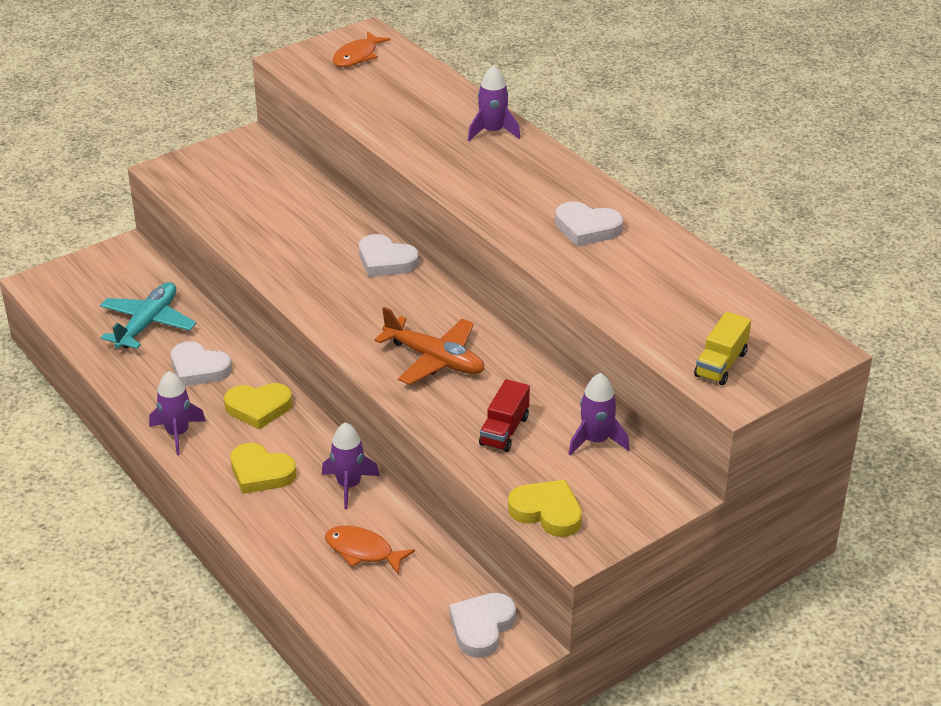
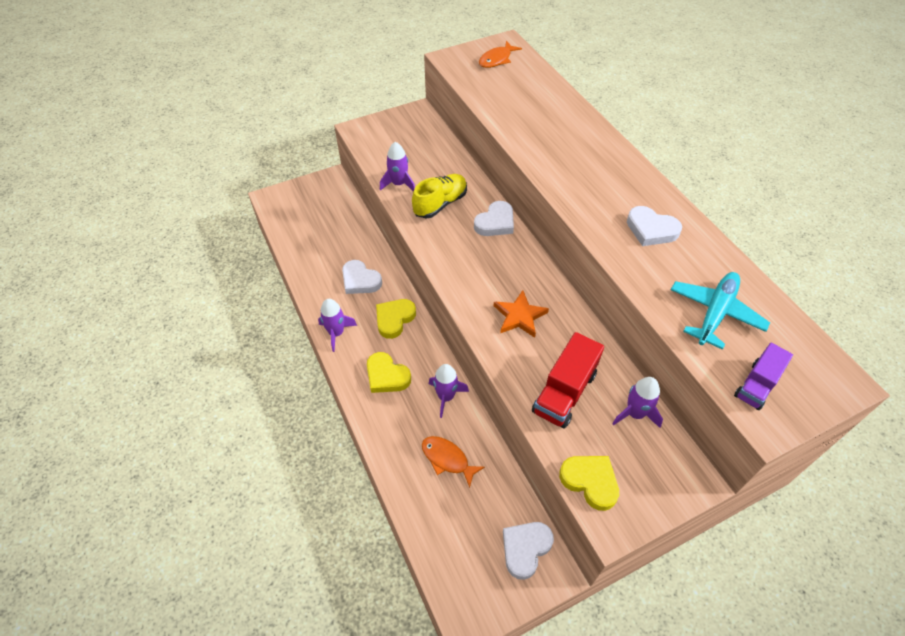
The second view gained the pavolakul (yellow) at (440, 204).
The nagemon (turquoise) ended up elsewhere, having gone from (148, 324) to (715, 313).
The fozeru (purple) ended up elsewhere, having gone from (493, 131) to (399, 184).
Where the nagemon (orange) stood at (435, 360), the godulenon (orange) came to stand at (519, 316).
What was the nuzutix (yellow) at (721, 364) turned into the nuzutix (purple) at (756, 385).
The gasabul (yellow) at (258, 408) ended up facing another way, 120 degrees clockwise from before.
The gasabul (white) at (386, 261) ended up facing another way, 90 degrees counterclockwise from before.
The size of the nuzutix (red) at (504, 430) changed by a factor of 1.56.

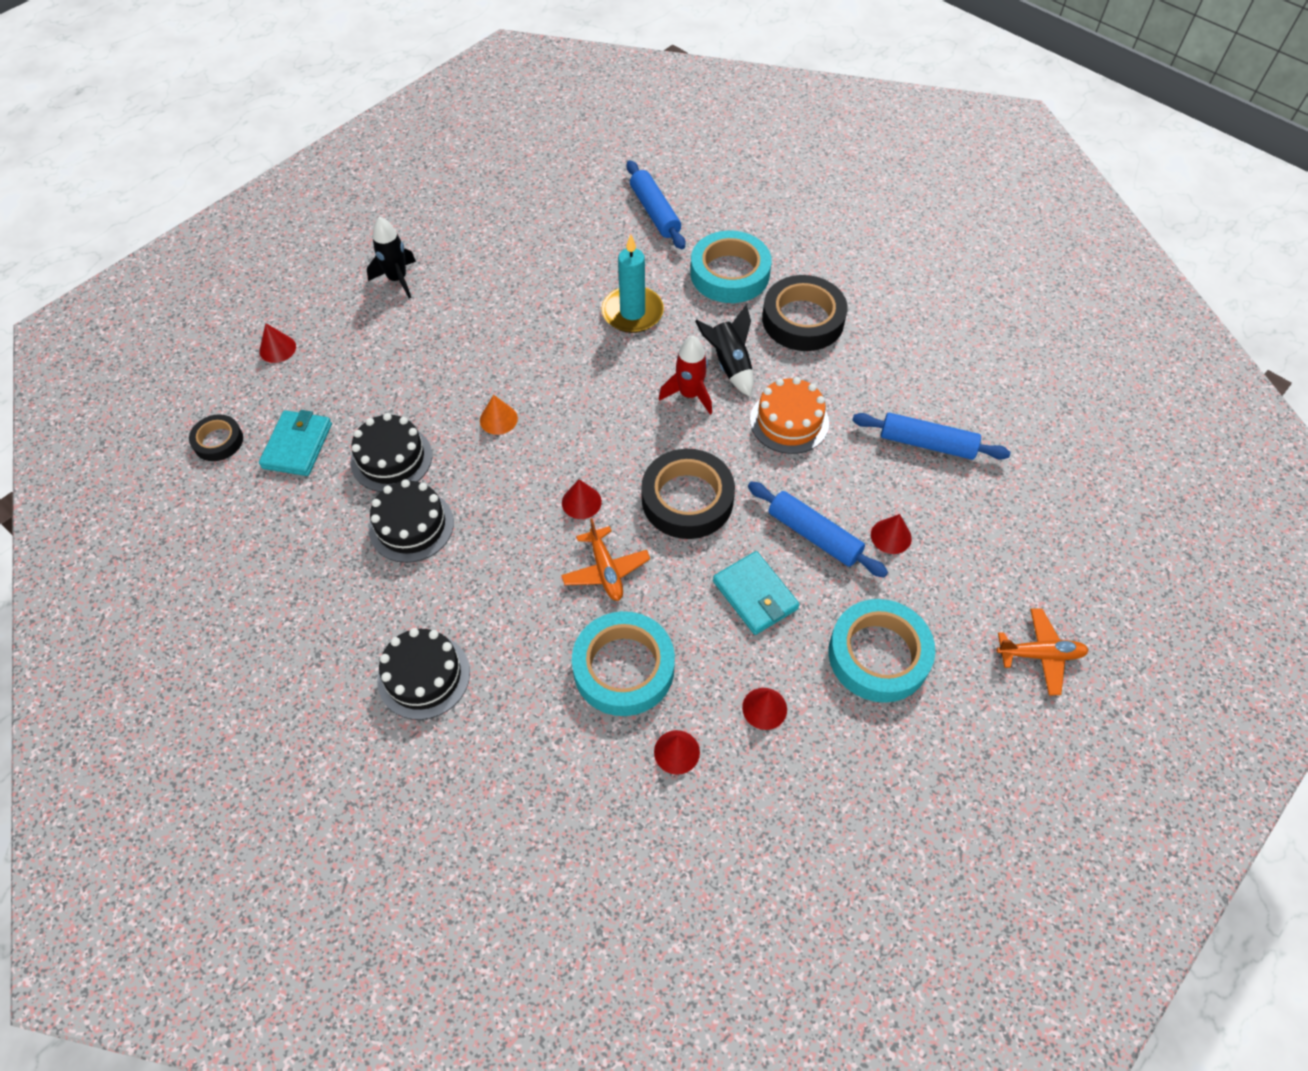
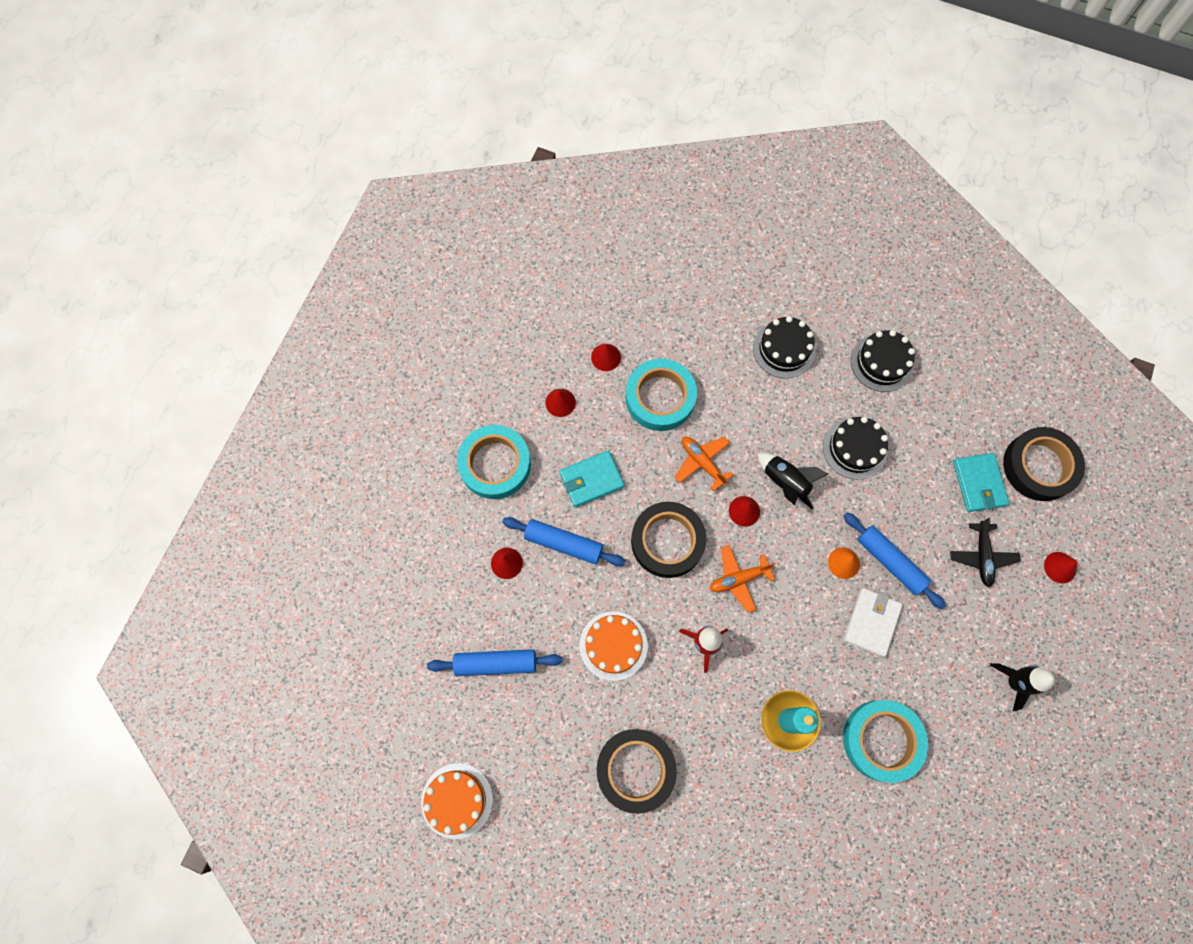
The second view gained the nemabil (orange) at (457, 800).
The second view gained the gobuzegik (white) at (871, 622).
The second view gained the nagemon (black) at (982, 556).
The nemabil (black) ended up elsewhere, having gone from (391, 458) to (881, 362).
The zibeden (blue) ended up elsewhere, having gone from (655, 212) to (890, 561).
The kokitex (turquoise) ended up elsewhere, having gone from (729, 274) to (881, 740).
The fozeru (black) ended up elsewhere, having gone from (730, 365) to (785, 482).
The nagemon (orange) ended up elsewhere, having gone from (1040, 655) to (738, 579).
The gobuzegik (turquoise) at (755, 595) ended up facing another way, 60 degrees counterclockwise from before.
The size of the kokitex (black) at (218, 441) changed by a factor of 1.82.

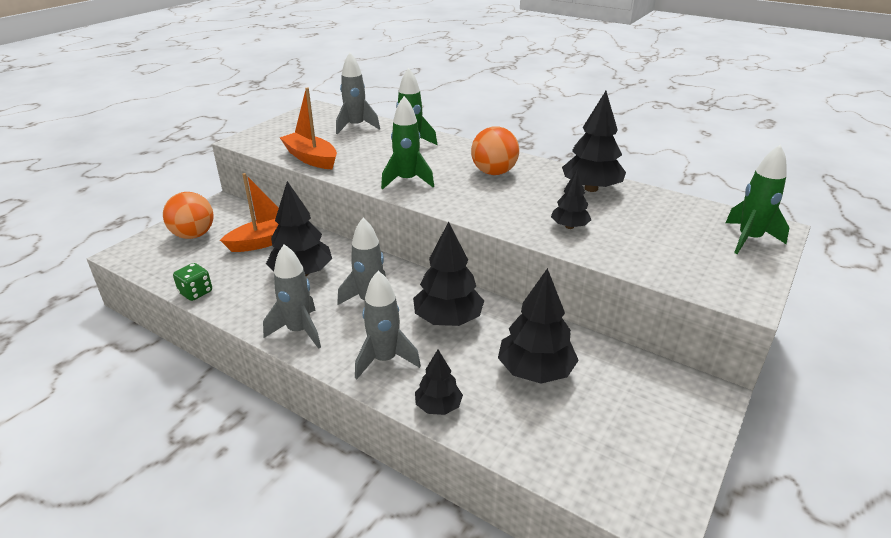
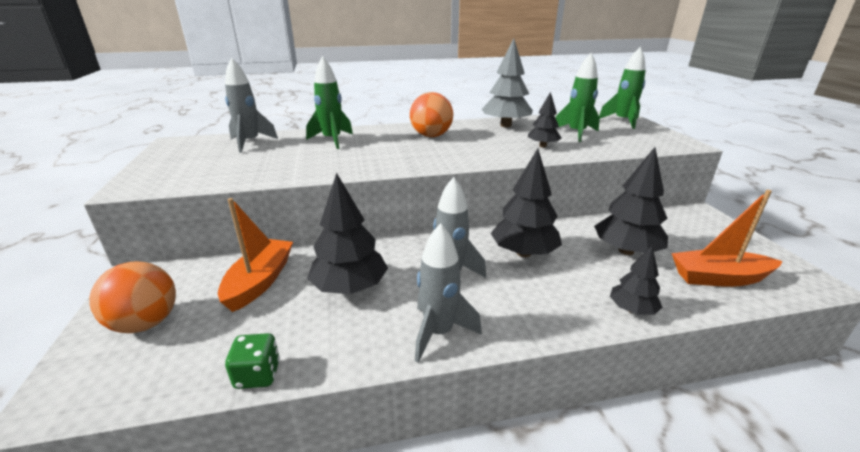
The second view lost the fozeru (grey) at (384, 360).
The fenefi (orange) ended up elsewhere, having gone from (311, 158) to (718, 278).
The fozeru (green) ended up elsewhere, having gone from (407, 181) to (576, 133).
What was the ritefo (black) at (591, 188) turned into the ritefo (grey) at (505, 125).

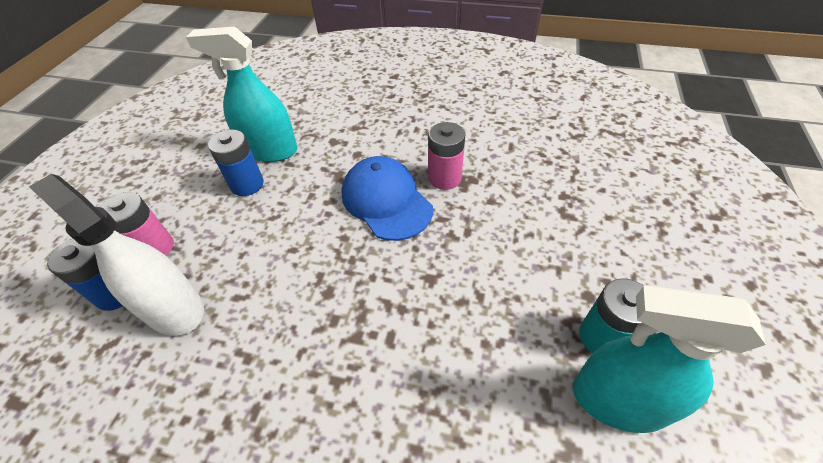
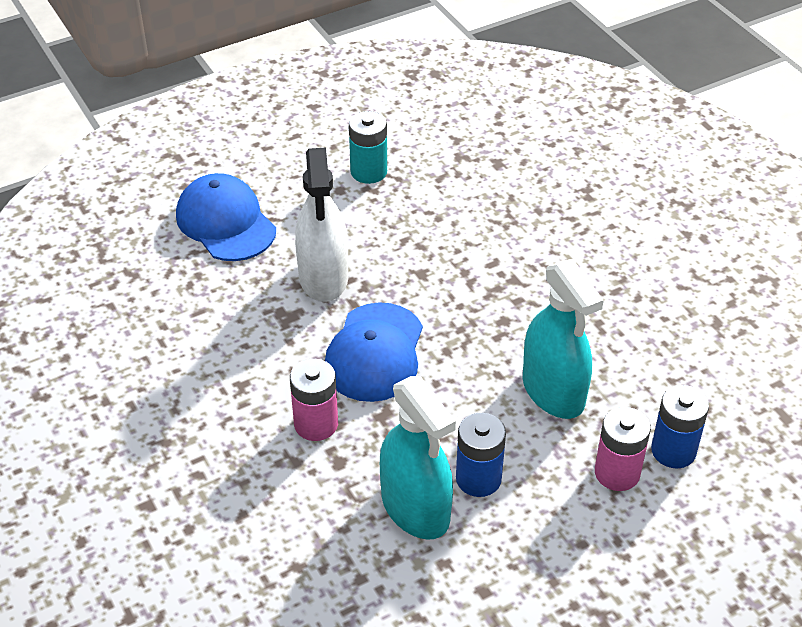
The second view gained the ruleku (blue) at (226, 222).
The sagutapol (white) ended up elsewhere, having gone from (173, 308) to (323, 277).
The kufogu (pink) ended up elsewhere, having gone from (444, 178) to (316, 424).
The sagutapol (turquoise) ended up elsewhere, having gone from (619, 400) to (553, 391).

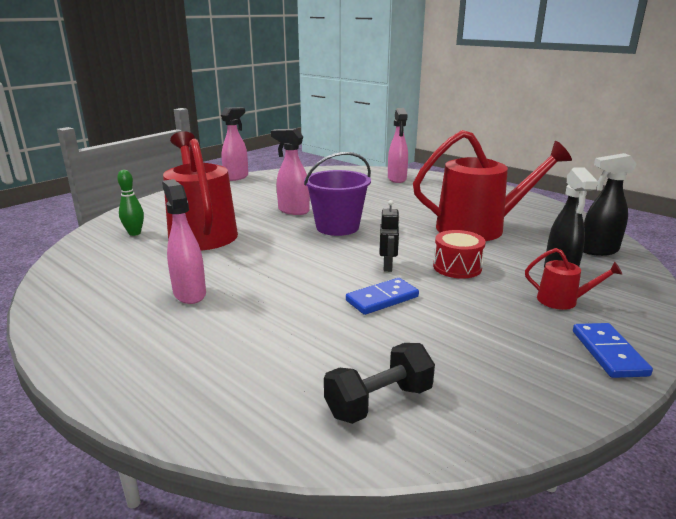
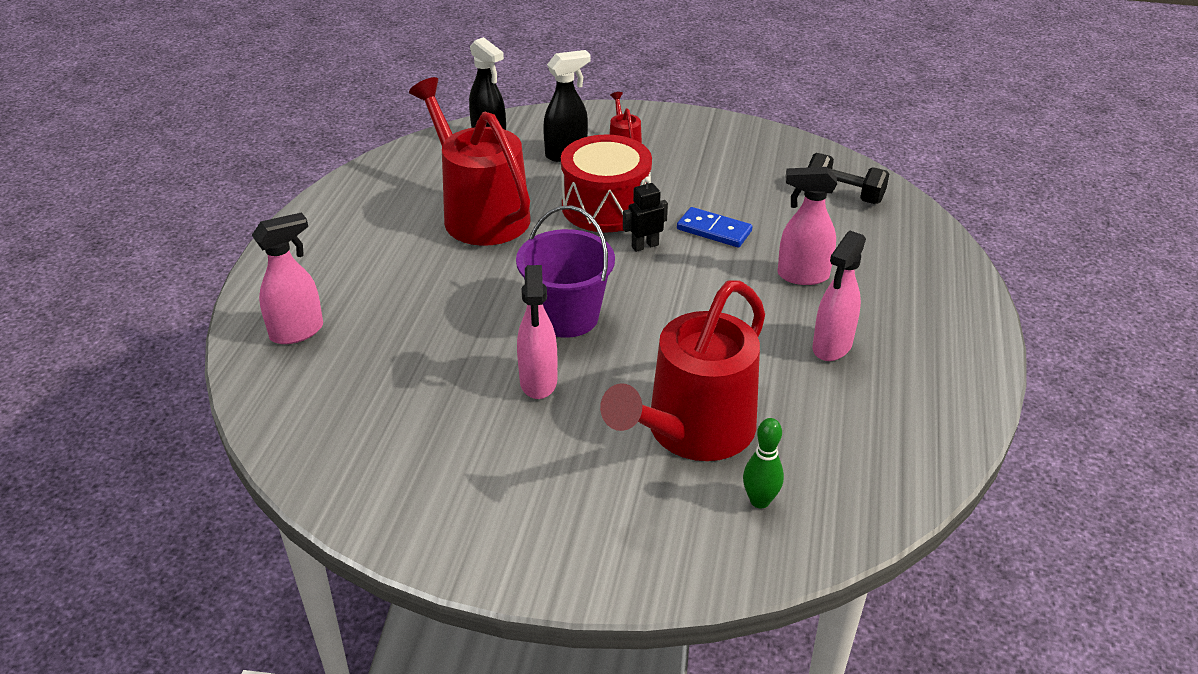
The second view lost the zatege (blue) at (609, 353).
The sagutapol (pink) ended up elsewhere, having gone from (236, 177) to (802, 276).
The size of the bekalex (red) at (457, 267) changed by a factor of 1.68.

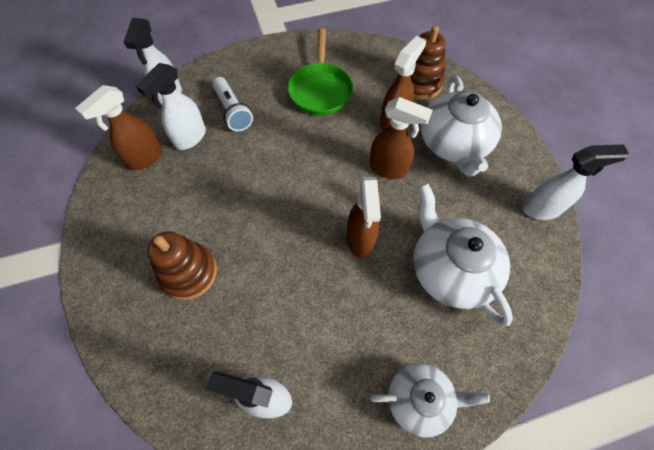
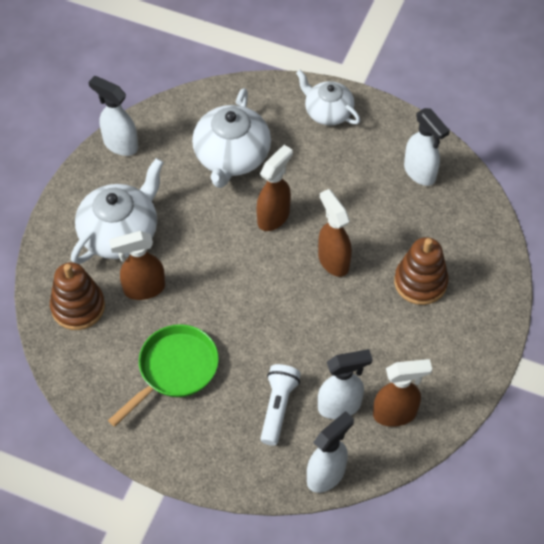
The sagutapol (brown) ended up elsewhere, having gone from (388, 169) to (333, 260).

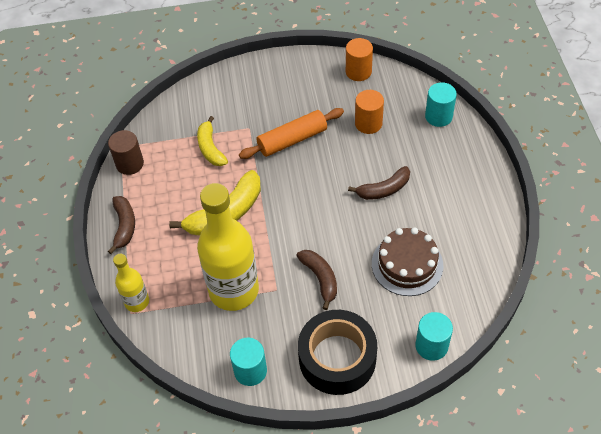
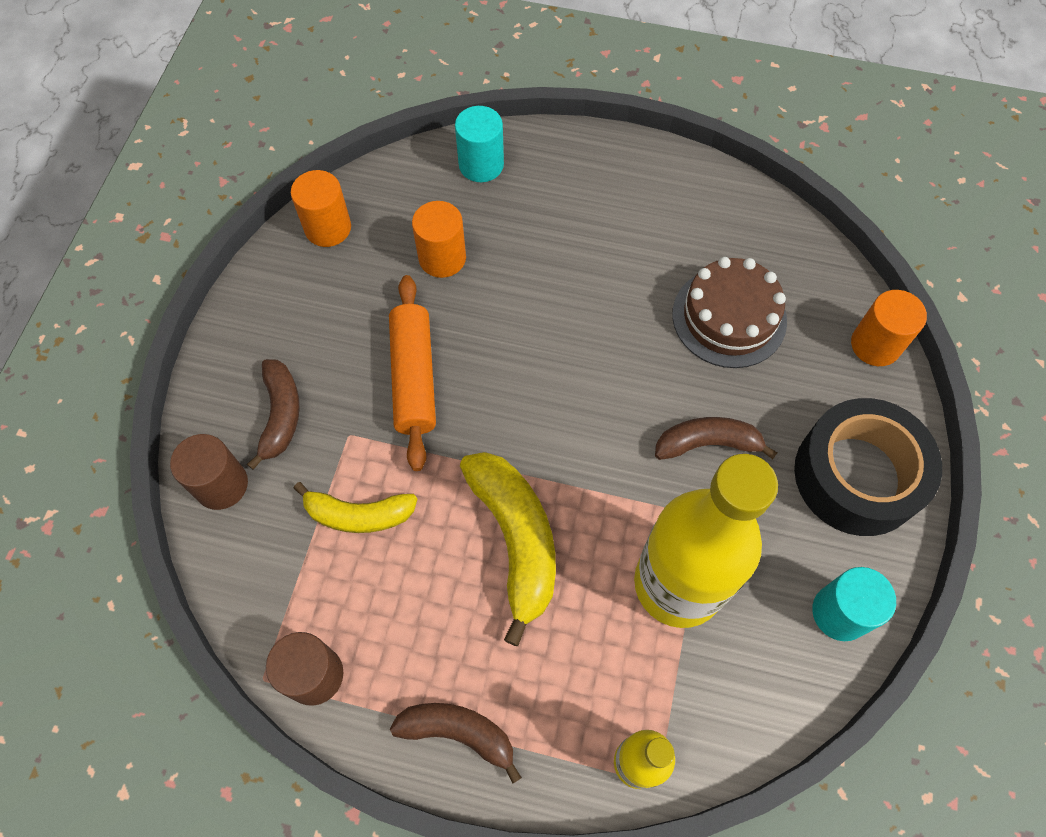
The second view gained the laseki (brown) at (221, 485).
The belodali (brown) ended up elsewhere, having gone from (384, 189) to (280, 415).
What was the laseki (turquoise) at (431, 346) turned into the laseki (orange) at (875, 345).

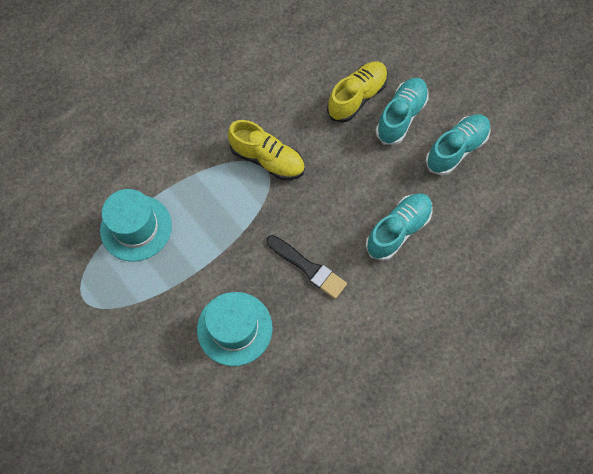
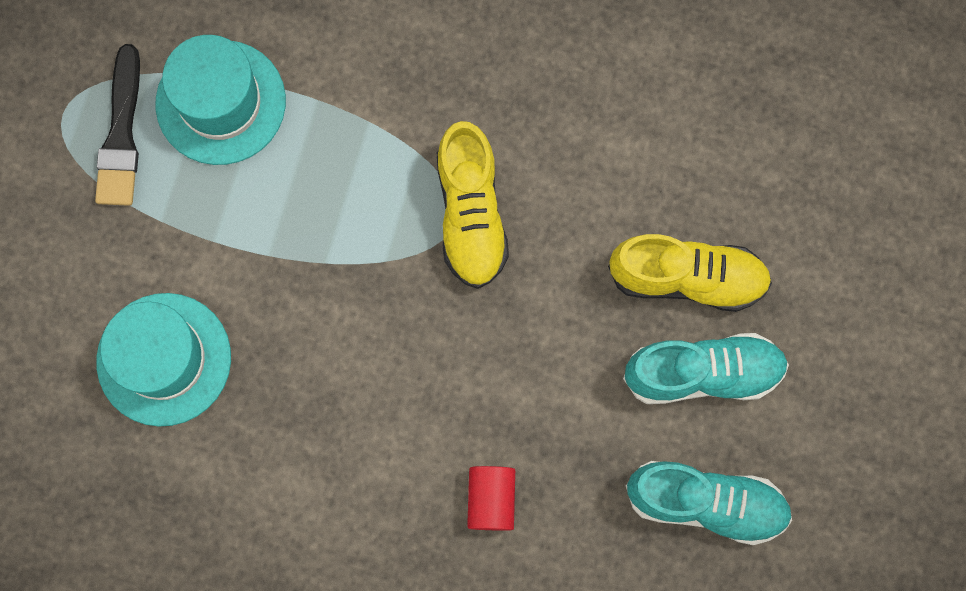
The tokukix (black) ended up elsewhere, having gone from (308, 268) to (121, 134).
Where the pavolakul (turquoise) stood at (398, 230), the laseki (red) came to stand at (491, 499).

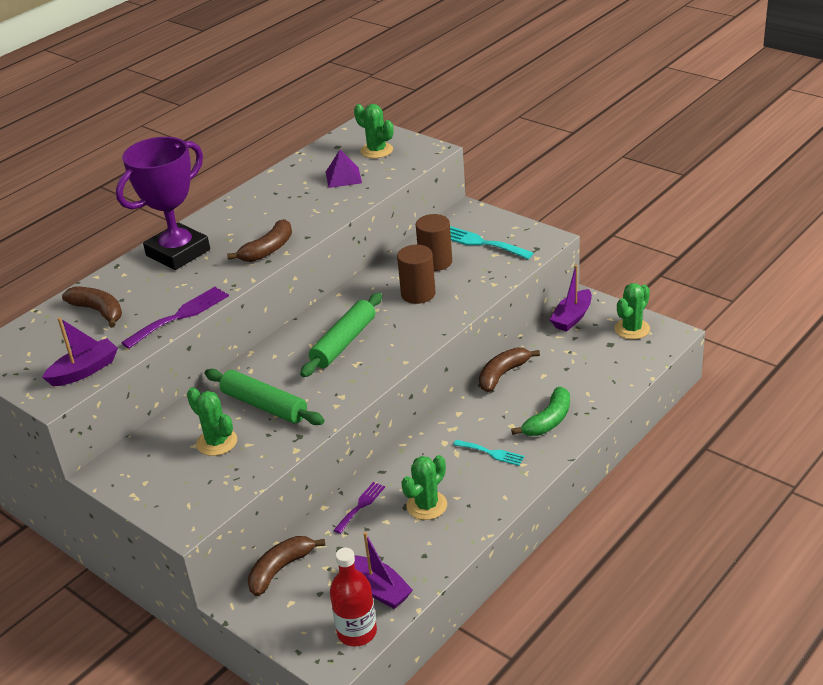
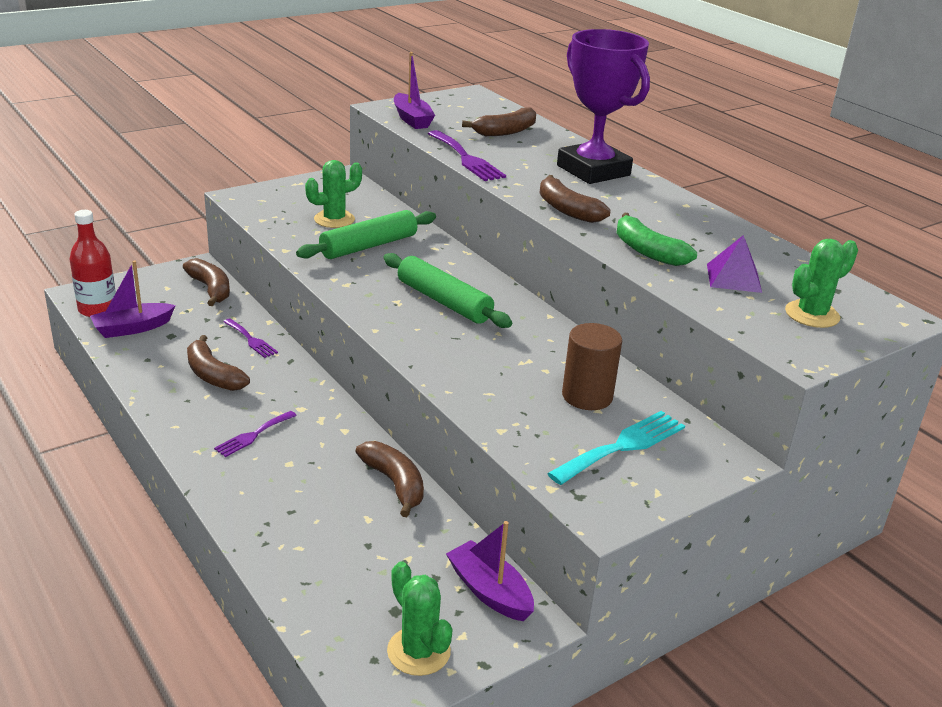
The second view lost the laseki (brown) at (418, 294).
The belodali (green) ended up elsewhere, having gone from (548, 421) to (647, 251).
Where the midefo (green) stood at (426, 505), the belodali (brown) came to stand at (213, 375).
What was the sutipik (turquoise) at (491, 453) turned into the sutipik (purple) at (253, 435).

